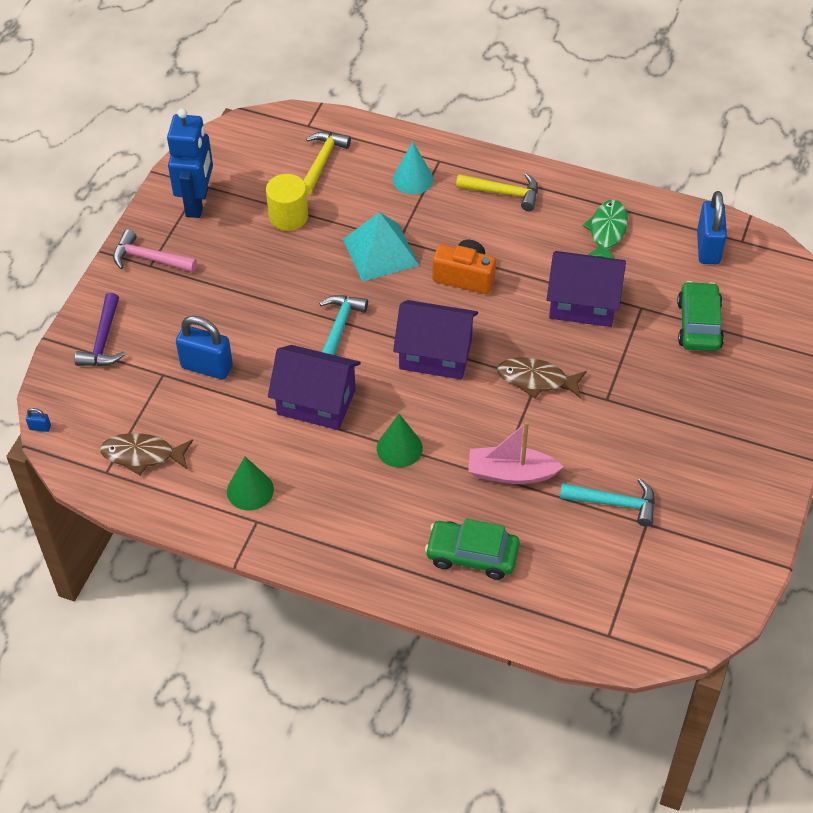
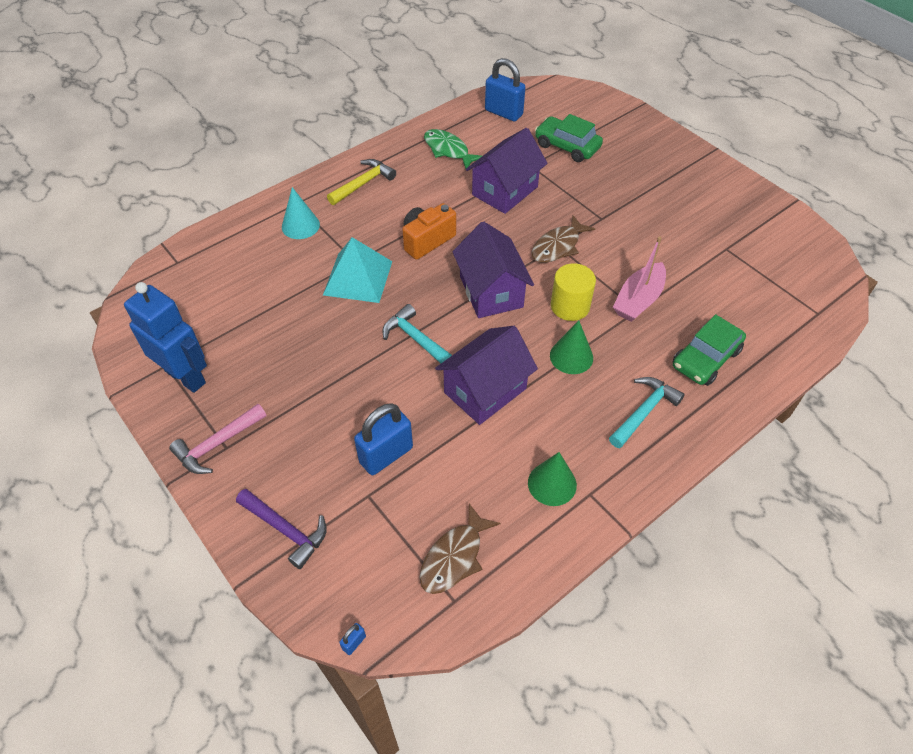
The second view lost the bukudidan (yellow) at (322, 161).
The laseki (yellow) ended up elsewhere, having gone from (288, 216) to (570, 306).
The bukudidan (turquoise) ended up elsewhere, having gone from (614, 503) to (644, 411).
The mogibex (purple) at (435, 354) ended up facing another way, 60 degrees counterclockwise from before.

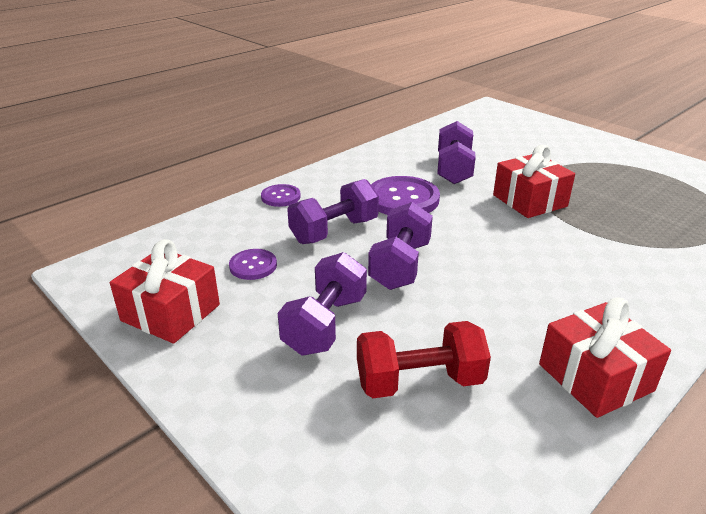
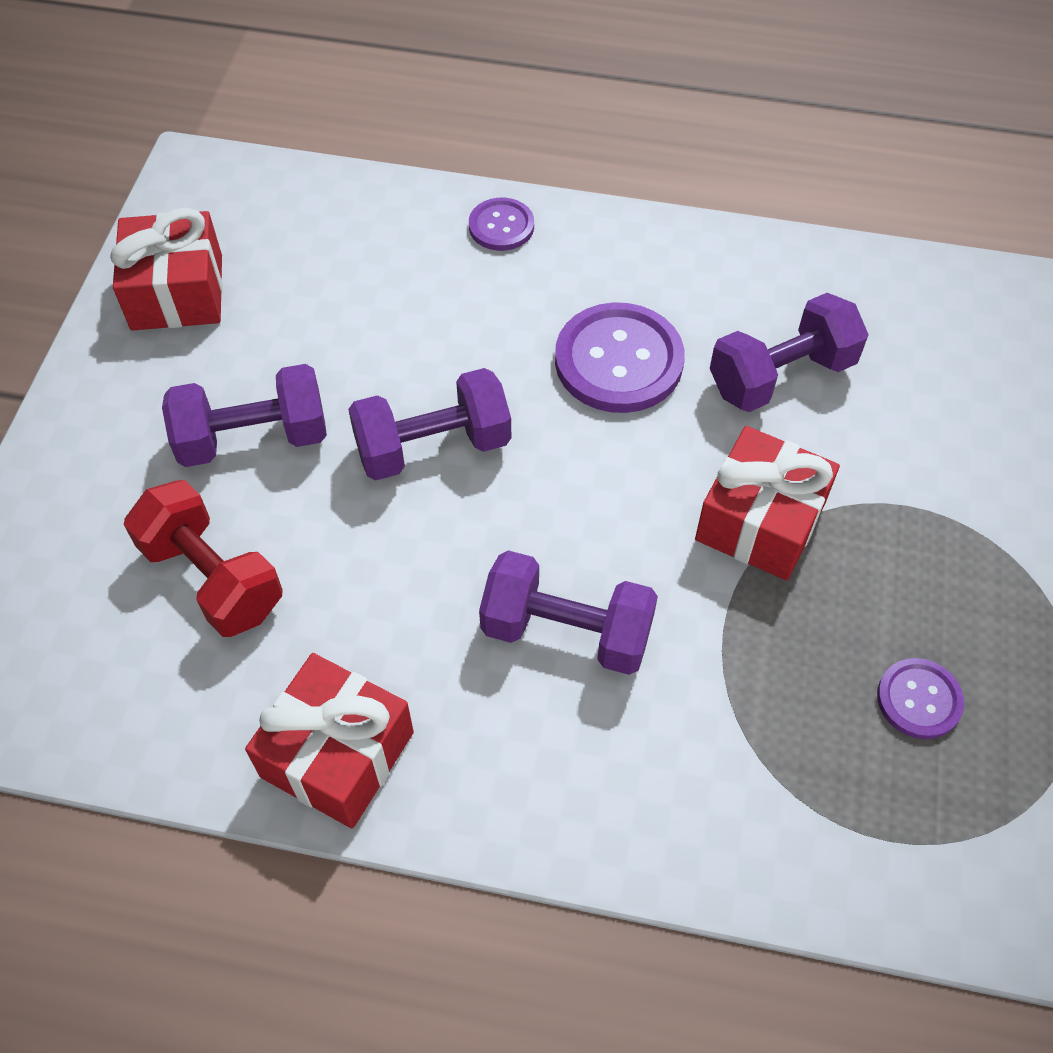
The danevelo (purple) ended up elsewhere, having gone from (253, 266) to (919, 700).
The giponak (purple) ended up elsewhere, having gone from (334, 231) to (566, 631).

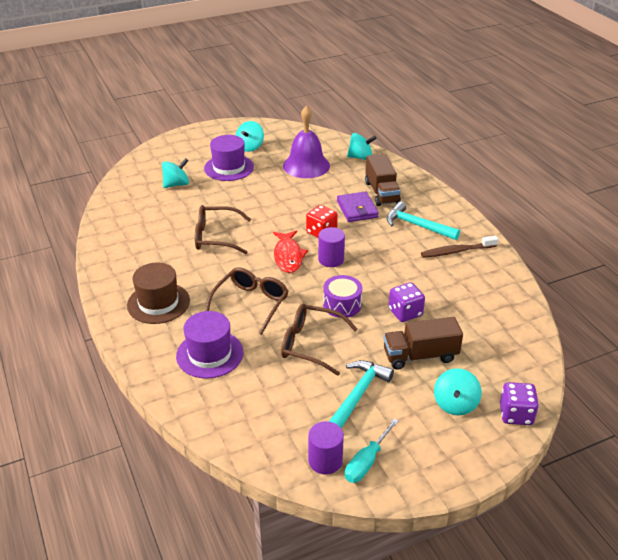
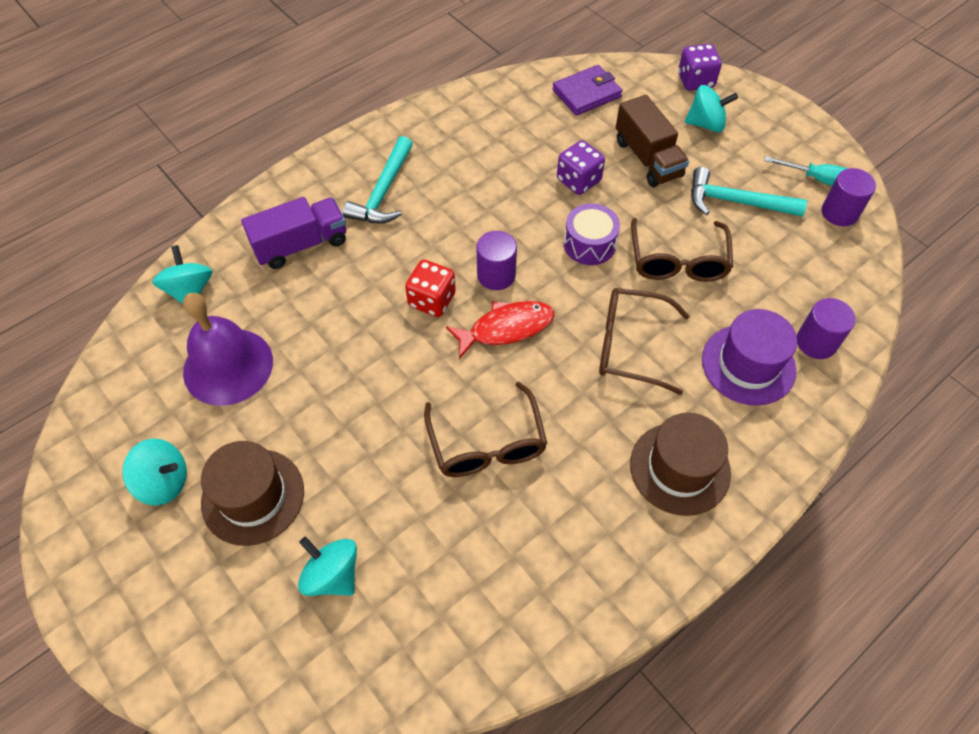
The second view lost the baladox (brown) at (456, 251).
The second view gained the laseki (purple) at (816, 342).
The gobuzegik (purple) ended up elsewhere, having gone from (357, 209) to (586, 93).
What was the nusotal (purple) at (229, 168) turned into the nusotal (brown) at (253, 496).
What was the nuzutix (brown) at (381, 192) turned into the nuzutix (purple) at (301, 245).

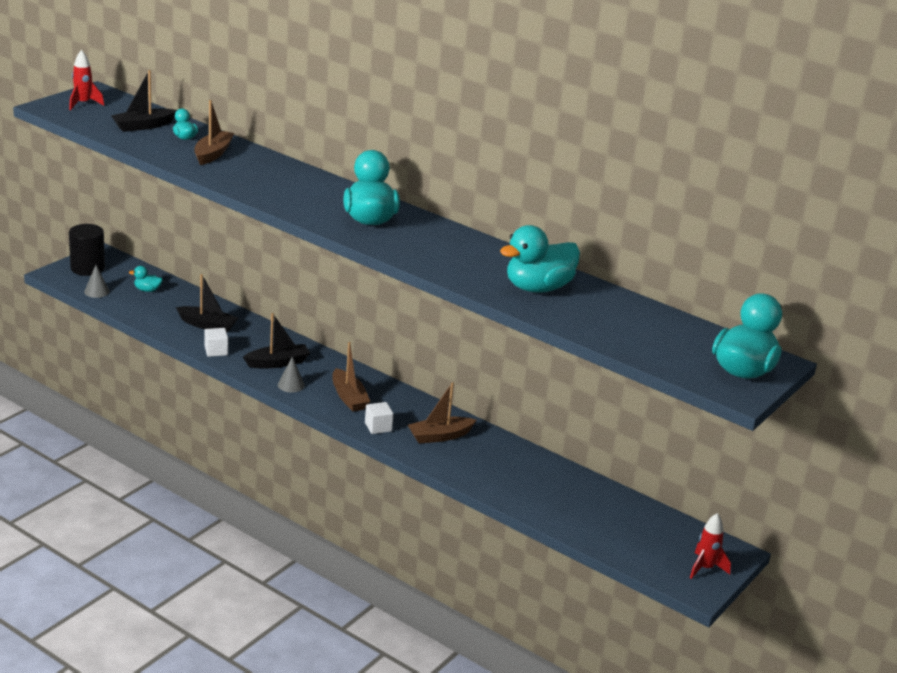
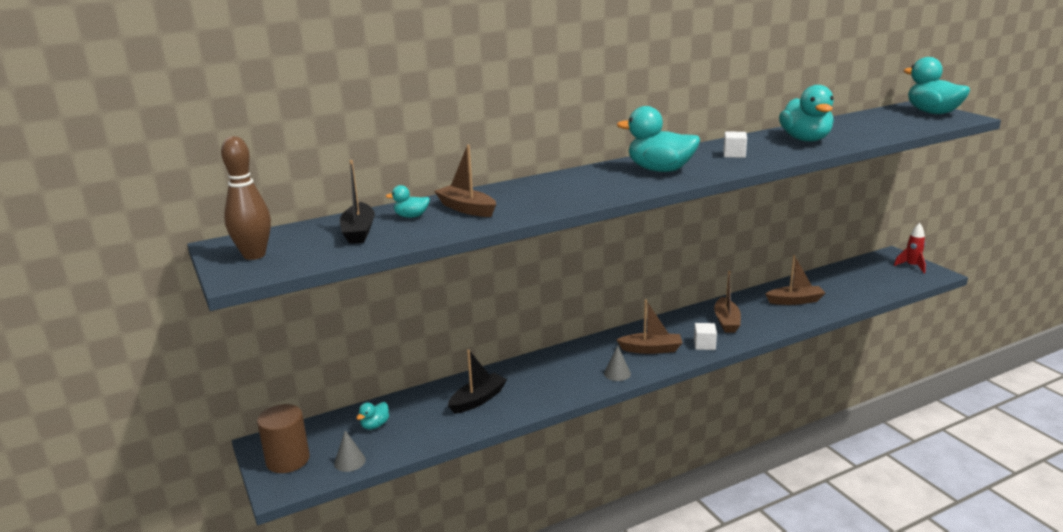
The second view lost the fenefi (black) at (278, 363).
The second view gained the fenefi (brown) at (795, 301).
The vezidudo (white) ended up elsewhere, having gone from (216, 351) to (734, 154).
Where the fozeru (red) stood at (83, 104), the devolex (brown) came to stand at (254, 255).
What was the laseki (black) at (87, 268) turned into the laseki (brown) at (288, 460).

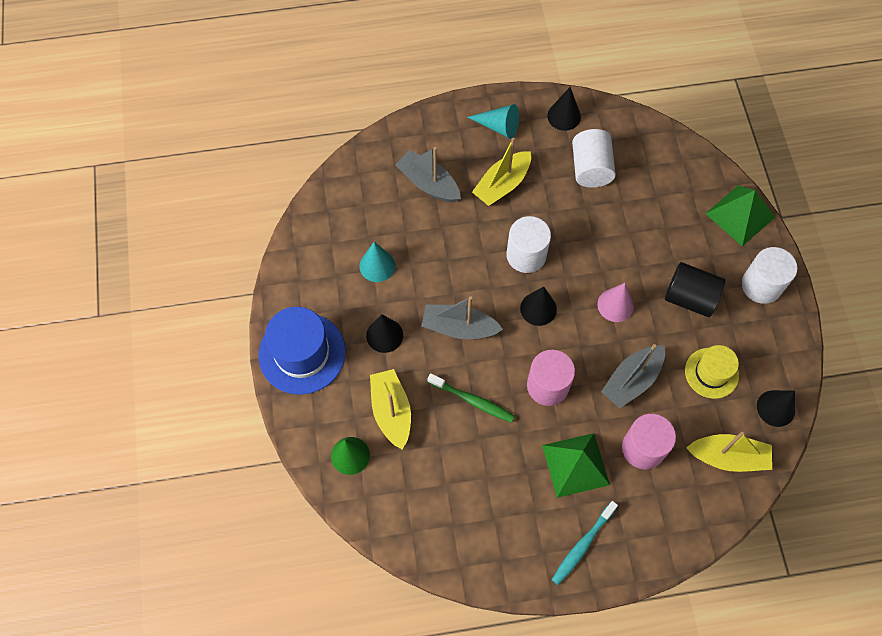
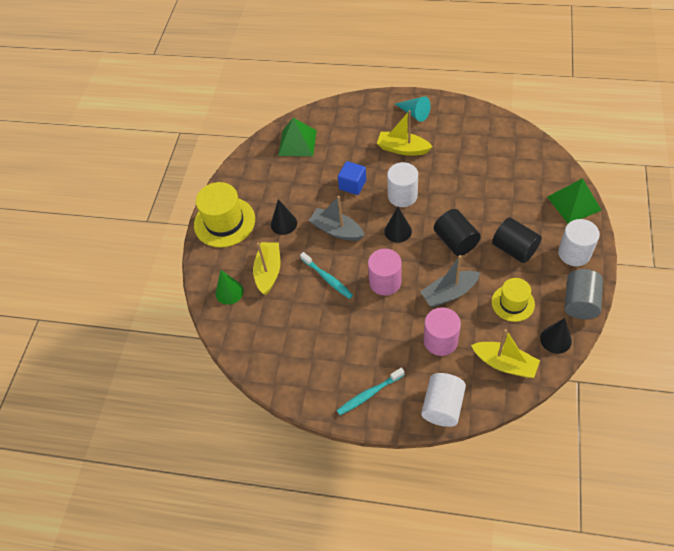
The second view lost the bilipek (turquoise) at (377, 265).
The second view lost the fenefi (grey) at (428, 183).
The second view lost the bilipek (black) at (564, 116).
The second view gained the vezidudo (blue) at (352, 185).
The second view gained the laseki (grey) at (580, 302).
The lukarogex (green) ended up elsewhere, having gone from (575, 465) to (297, 143).
The laseki (white) ended up elsewhere, having gone from (590, 168) to (442, 406).
Where the bilipek (pink) stood at (615, 305), the laseki (black) came to stand at (455, 241).
What was the nusotal (blue) at (302, 353) turned into the nusotal (yellow) at (224, 222).
What was the baladox (green) at (472, 400) turned into the baladox (turquoise) at (327, 278).
The fenefi (yellow) at (502, 185) ended up facing another way, 45 degrees clockwise from before.

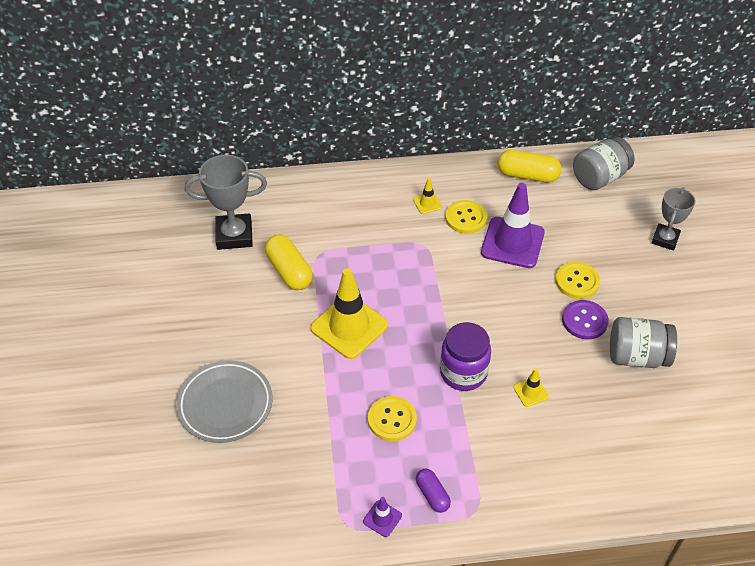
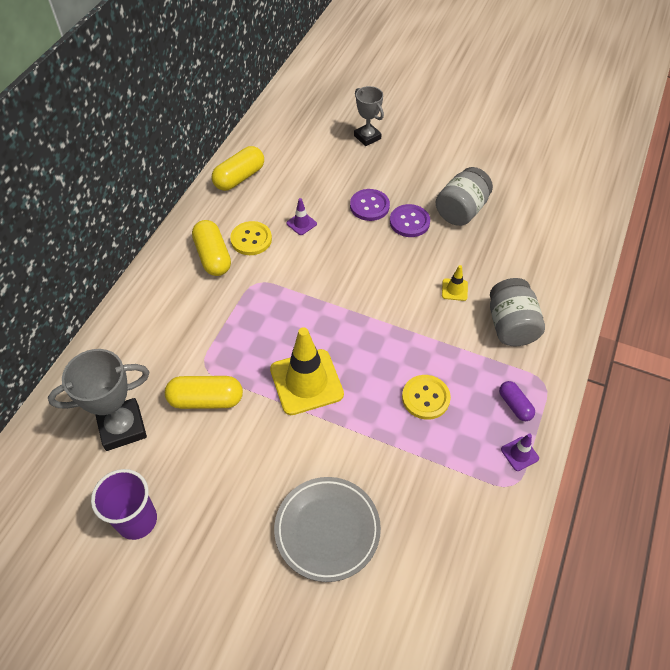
The second view lost the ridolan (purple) at (463, 372).
The second view gained the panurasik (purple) at (137, 520).
The ridolan (grey) ended up elsewhere, having gone from (599, 177) to (511, 325).
Where the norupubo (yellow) stood at (427, 203), the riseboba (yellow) came to stand at (213, 256).
What was the danevelo (yellow) at (577, 281) turned into the danevelo (purple) at (369, 206).
The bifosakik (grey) at (234, 235) ended up facing another way, 45 degrees clockwise from before.
The riseboba (purple) at (432, 495) ended up facing another way, 60 degrees clockwise from before.
The size of the norupubo (purple) at (512, 243) changed by a factor of 0.44.

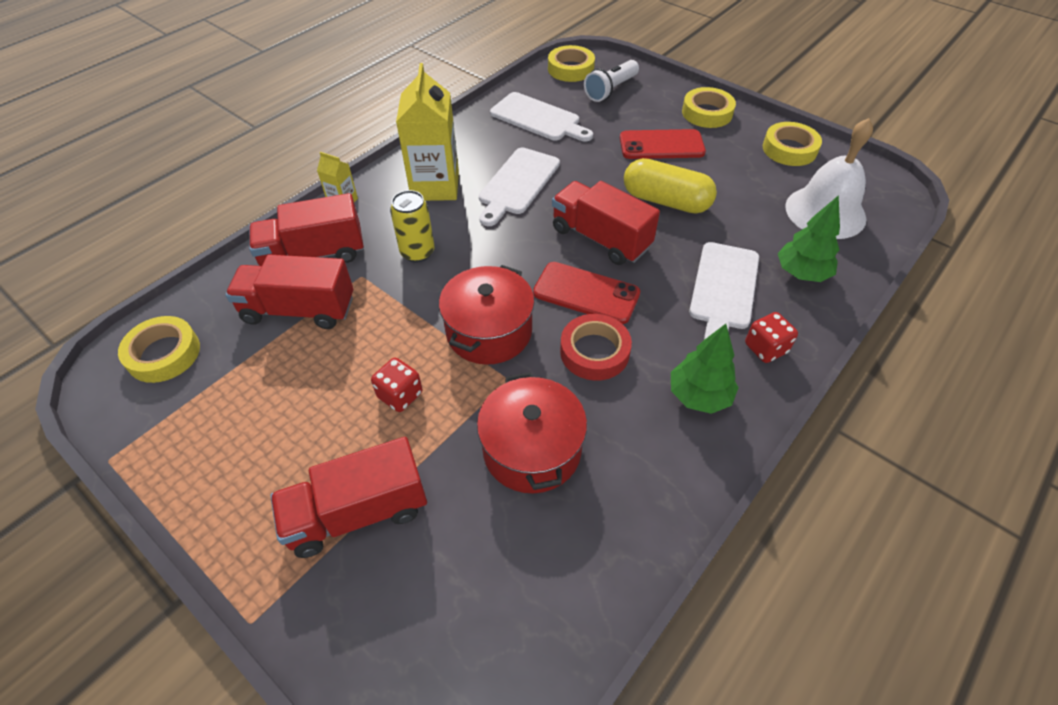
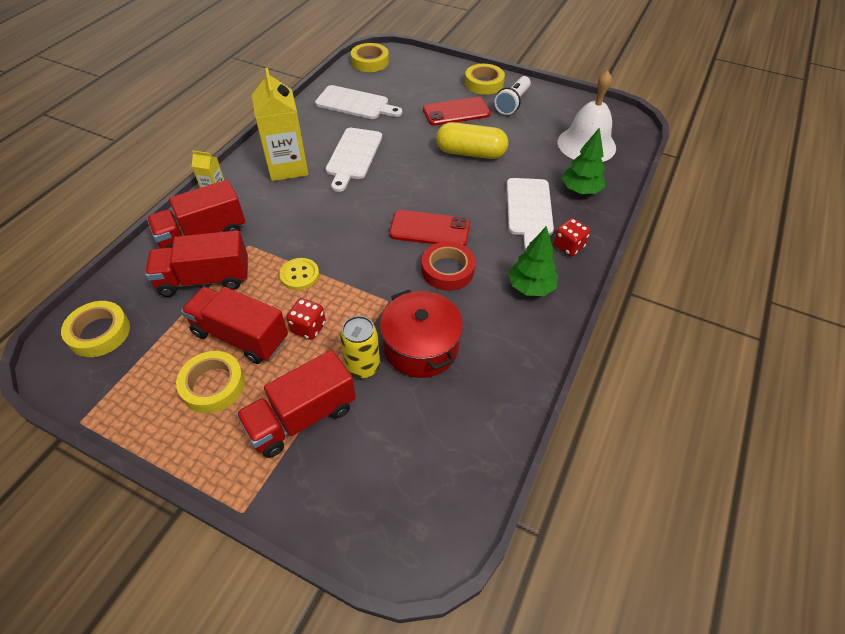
The second view lost the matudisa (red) at (489, 331).
The second view gained the danevelo (yellow) at (299, 275).
The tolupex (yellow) ended up elsewhere, having gone from (417, 252) to (363, 366).
The nuzutix (red) ended up elsewhere, having gone from (600, 238) to (240, 336).
The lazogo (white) ended up elsewhere, having gone from (611, 90) to (512, 103).
The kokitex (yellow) ended up elsewhere, having gone from (789, 149) to (213, 385).

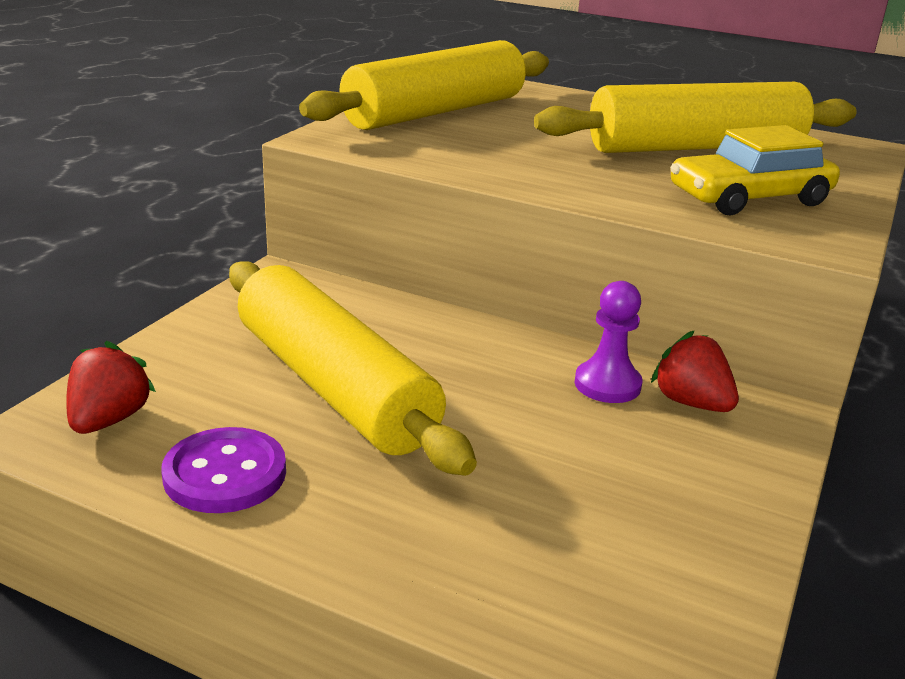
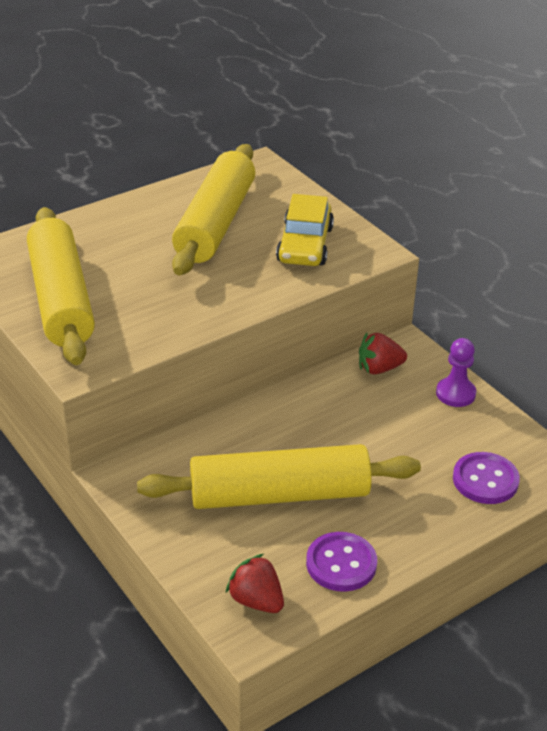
The second view gained the danevelo (purple) at (485, 480).
The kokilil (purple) ended up elsewhere, having gone from (607, 384) to (455, 393).

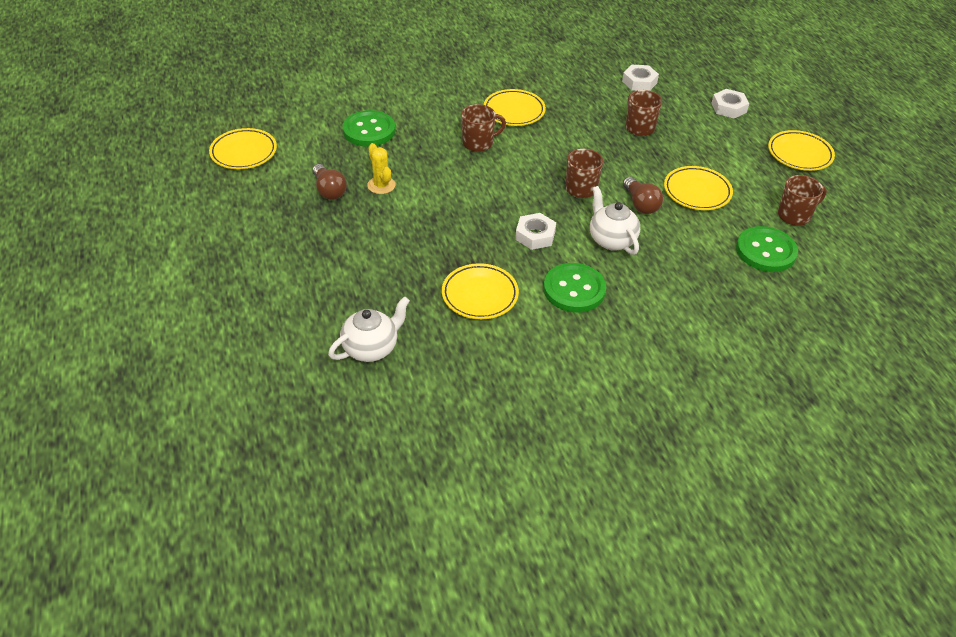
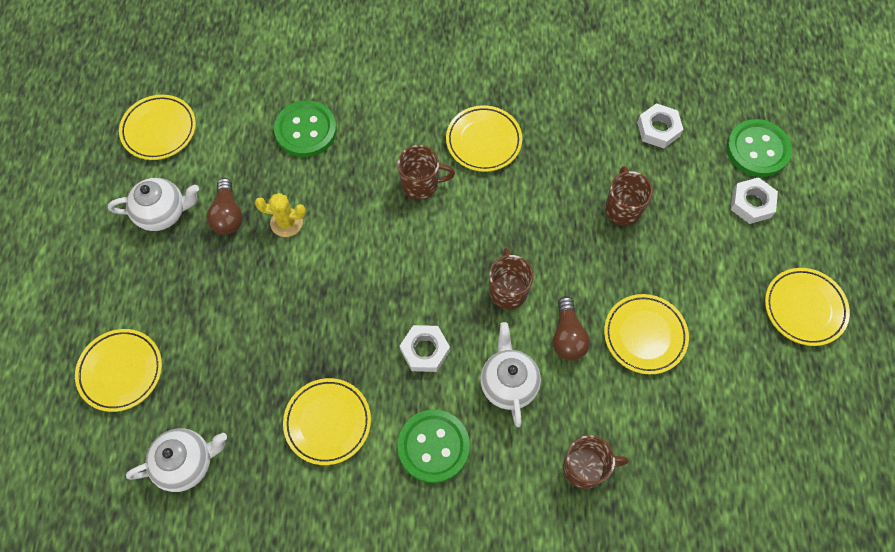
The second view gained the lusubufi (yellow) at (121, 371).
The second view gained the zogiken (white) at (163, 213).
The danevelo (green) ended up elsewhere, having gone from (765, 251) to (757, 149).
The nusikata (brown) ended up elsewhere, having gone from (795, 215) to (585, 468).
The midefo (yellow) at (381, 185) ended up facing another way, 75 degrees counterclockwise from before.

